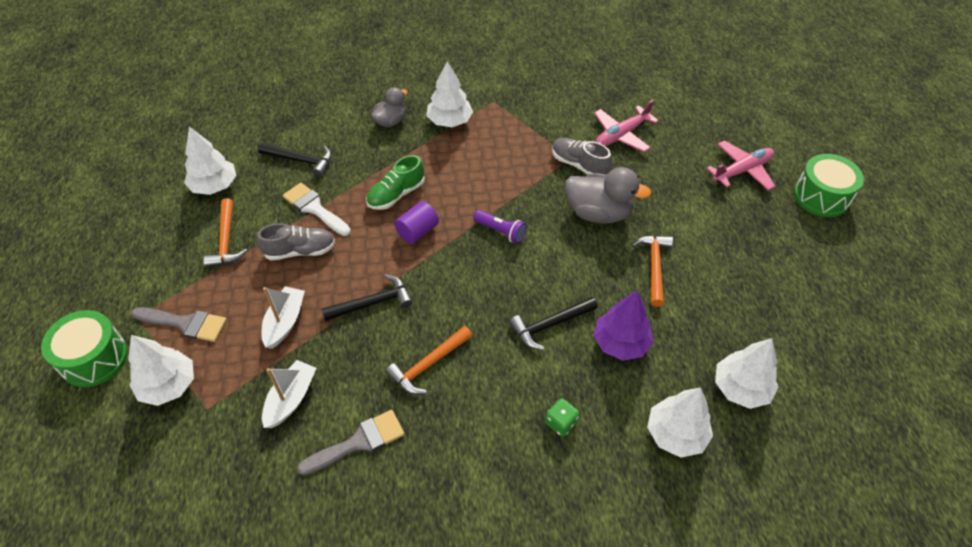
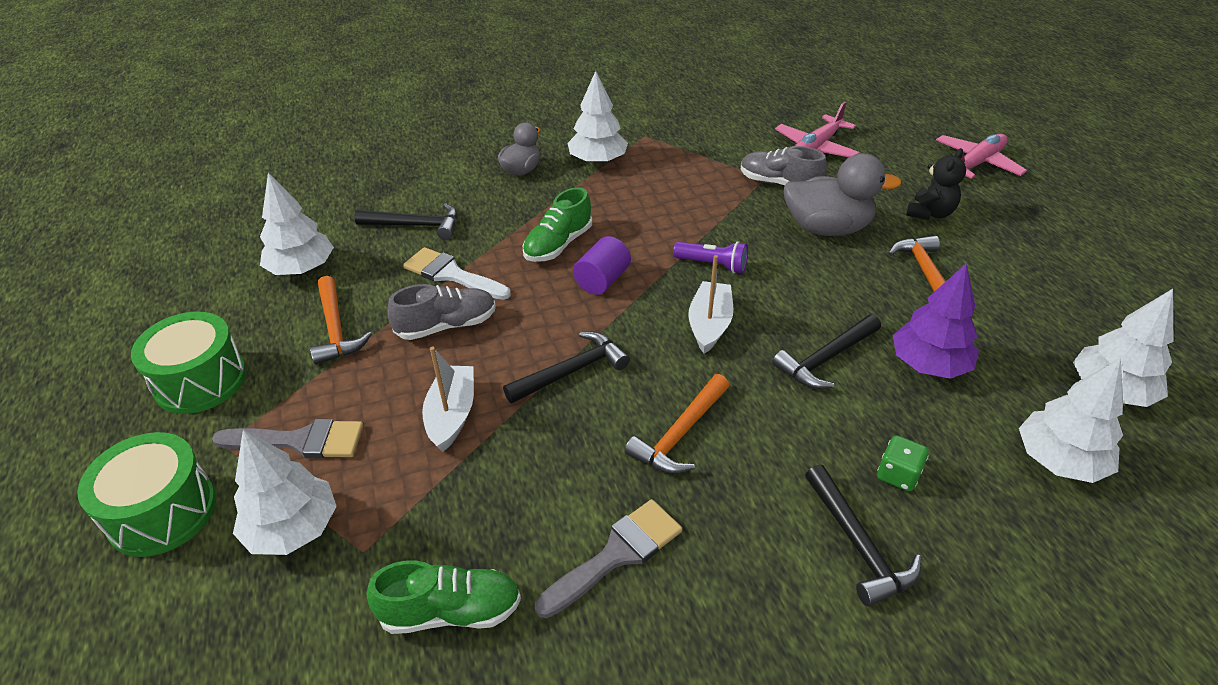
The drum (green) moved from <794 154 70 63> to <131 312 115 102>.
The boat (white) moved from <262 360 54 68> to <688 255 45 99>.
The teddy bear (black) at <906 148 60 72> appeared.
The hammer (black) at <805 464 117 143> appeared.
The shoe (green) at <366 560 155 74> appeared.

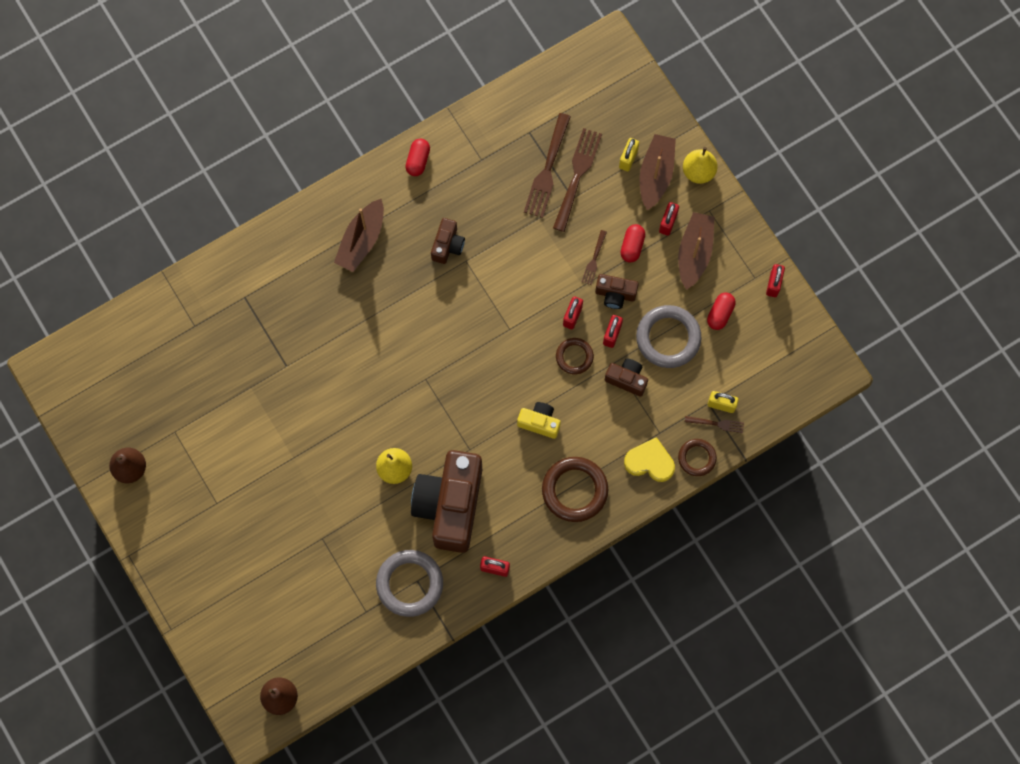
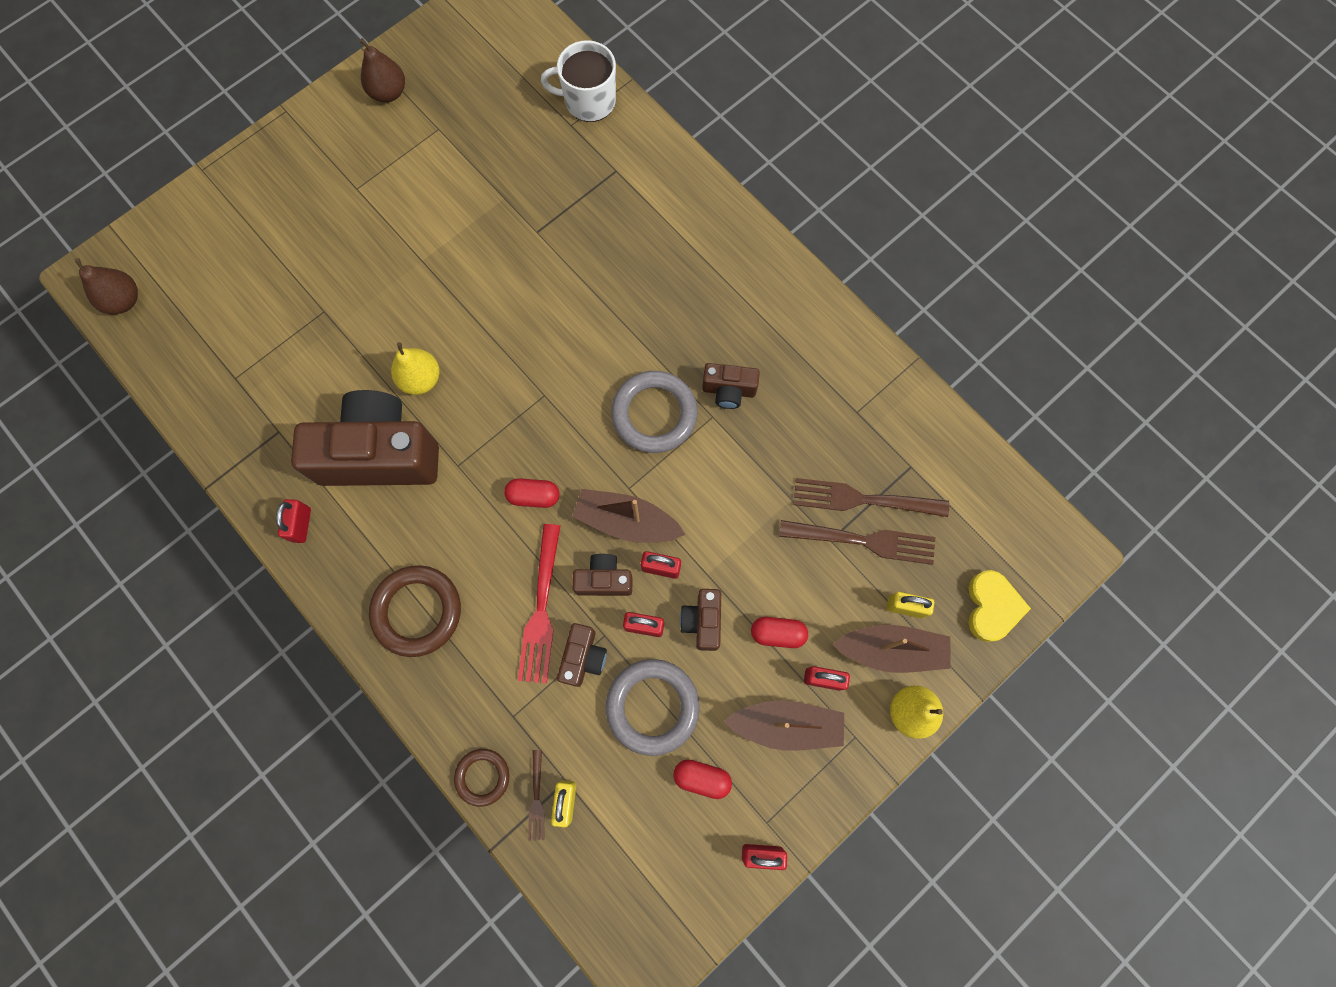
The capsule (red) moved from <405 139 25 37> to <504 478 55 30>.
The boat (brown) moved from <334 199 50 73> to <572 489 114 54>.
The fork (brown) at <582 230 25 55> disappeared.
The ring (brown) at <556 338 38 36> was replaced by the camera (brown) at <572 554 61 42>.
The camera (yellow) at <517 402 44 37> disappeared.
The heart (yellow) moved from <624 437 51 45> to <968 570 63 72>.
The ring (grey) moved from <376 550 67 67> to <611 371 87 82>.
The mug (white) at <541 40 75 82> appeared.
The fork (red) at <518 524 42 160> appeared.

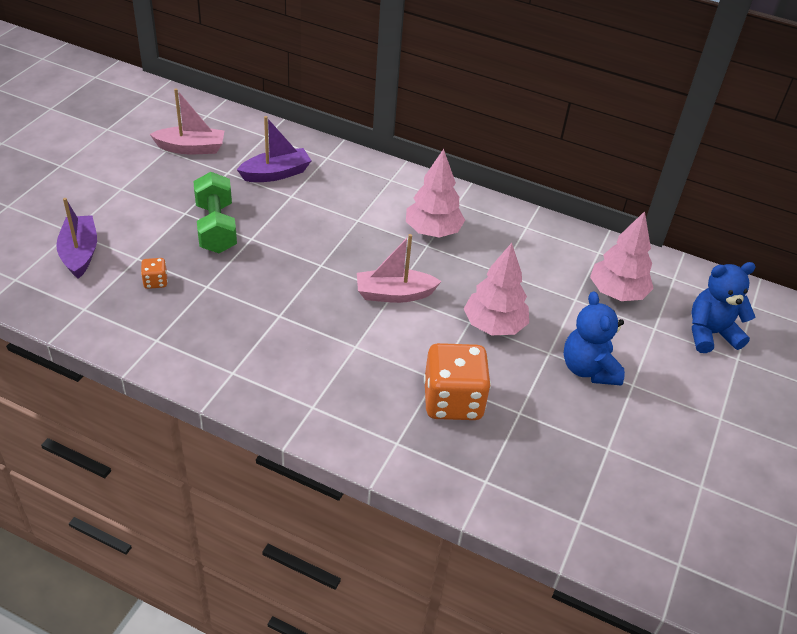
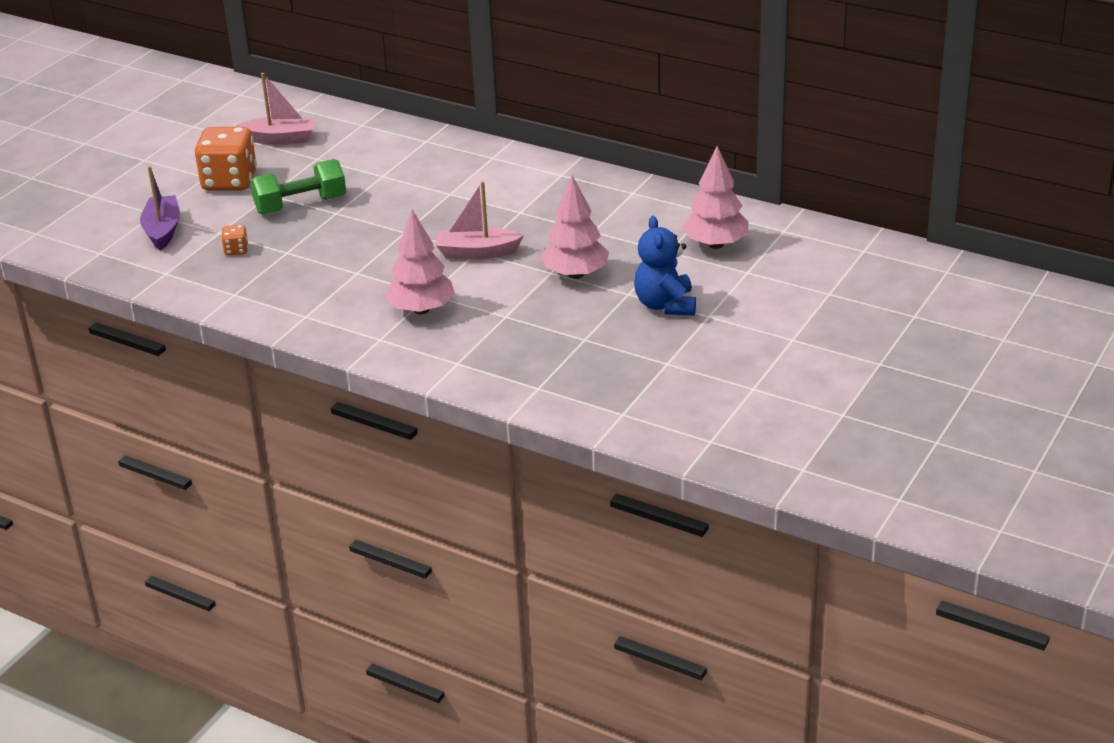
The boat (purple) at <237 116 75 66> disappeared.
The tree (pink) moved from <406 149 59 89> to <385 209 70 105>.
The dumbbell (green) at <193 172 44 81> turned 75 degrees clockwise.
The teddy bear (blue) at <692 262 64 91> disappeared.
The dice (orange) moved from <424 343 67 77> to <194 127 63 64>.

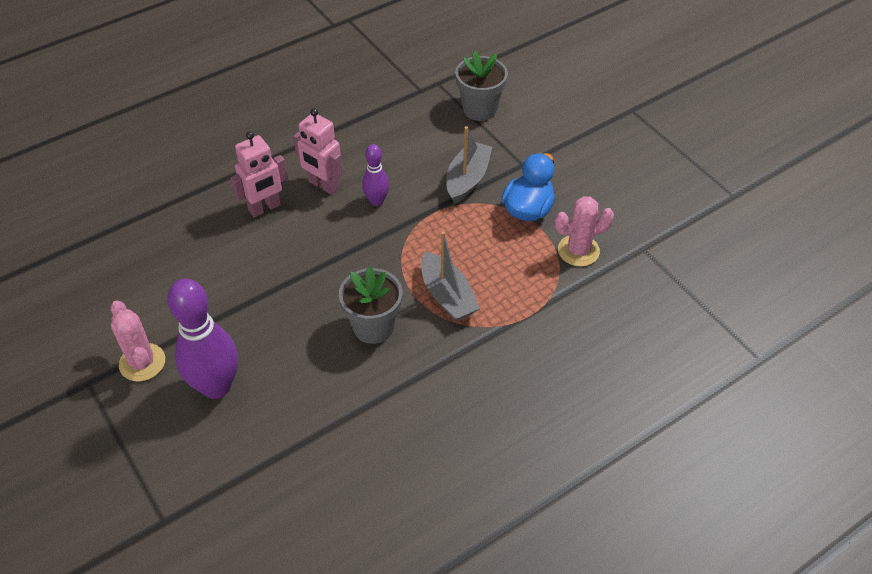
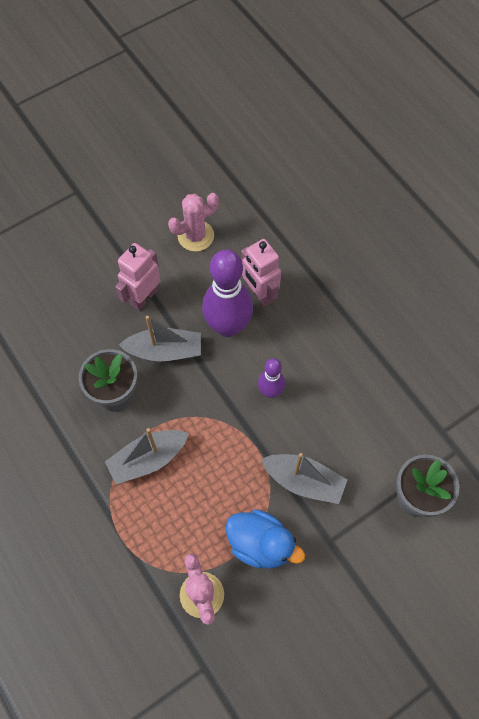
The robot (pink) moved from <293 108 50 87> to <115 243 46 67>.
The bowling pin (purple) moved from <167 279 71 120> to <202 249 51 88>.
The cactus (pink) moved from <111 301 54 81> to <168 193 51 59>.
The boat (grey) at <119 316 82 45> appeared.

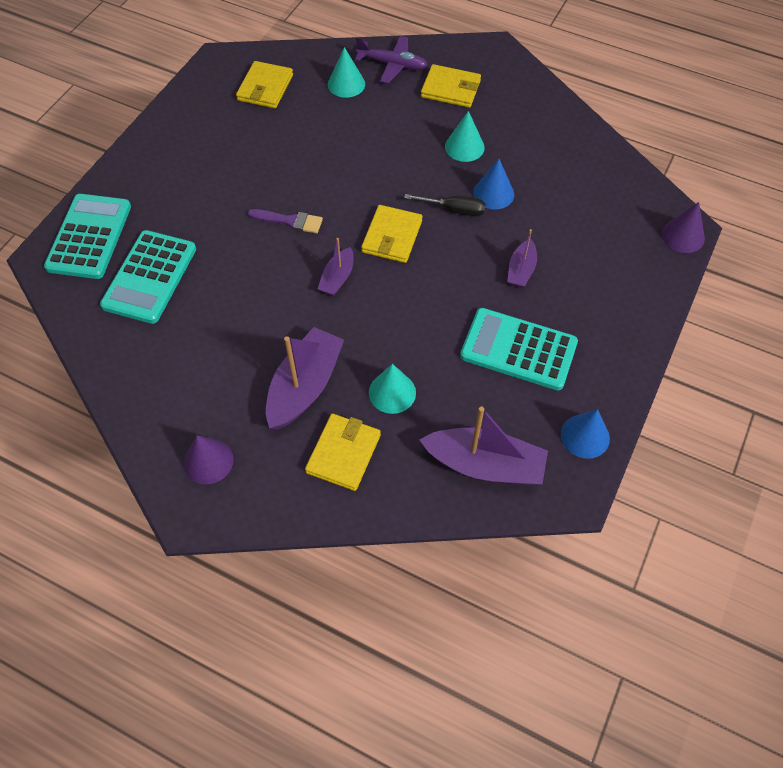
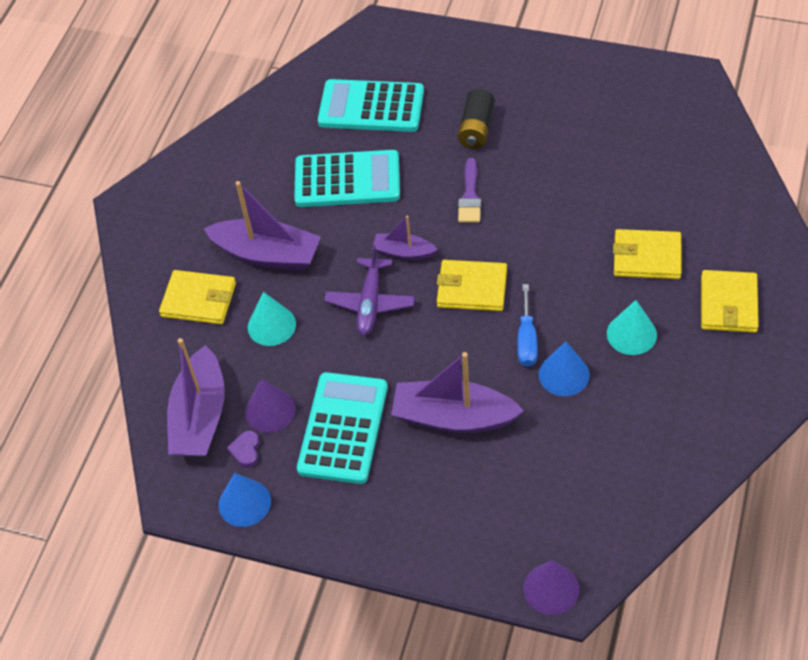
The plane (purple) moved from <355 36 73 47> to <324 245 91 91>.
The cone (turquoise) at <328 47 37 51> disappeared.
The wallet (yellow) moved from <236 61 57 47> to <613 229 69 50>.
The calculator (turquoise) moved from <44 194 87 85> to <294 150 106 57>.
The screwdriver (black) at <404 194 81 22> became the screwdriver (blue) at <518 284 20 83>.
The boat (purple) at <507 229 30 59> changed to 1.84 times the size.
The cone (purple) moved from <184 435 50 49> to <245 379 51 54>.
The battery (black) at <457 89 38 60> appeared.
The heart (purple) at <227 431 33 37> appeared.

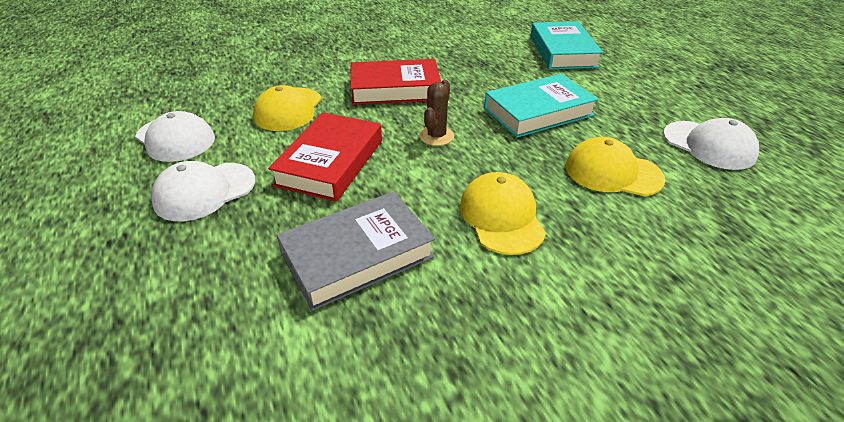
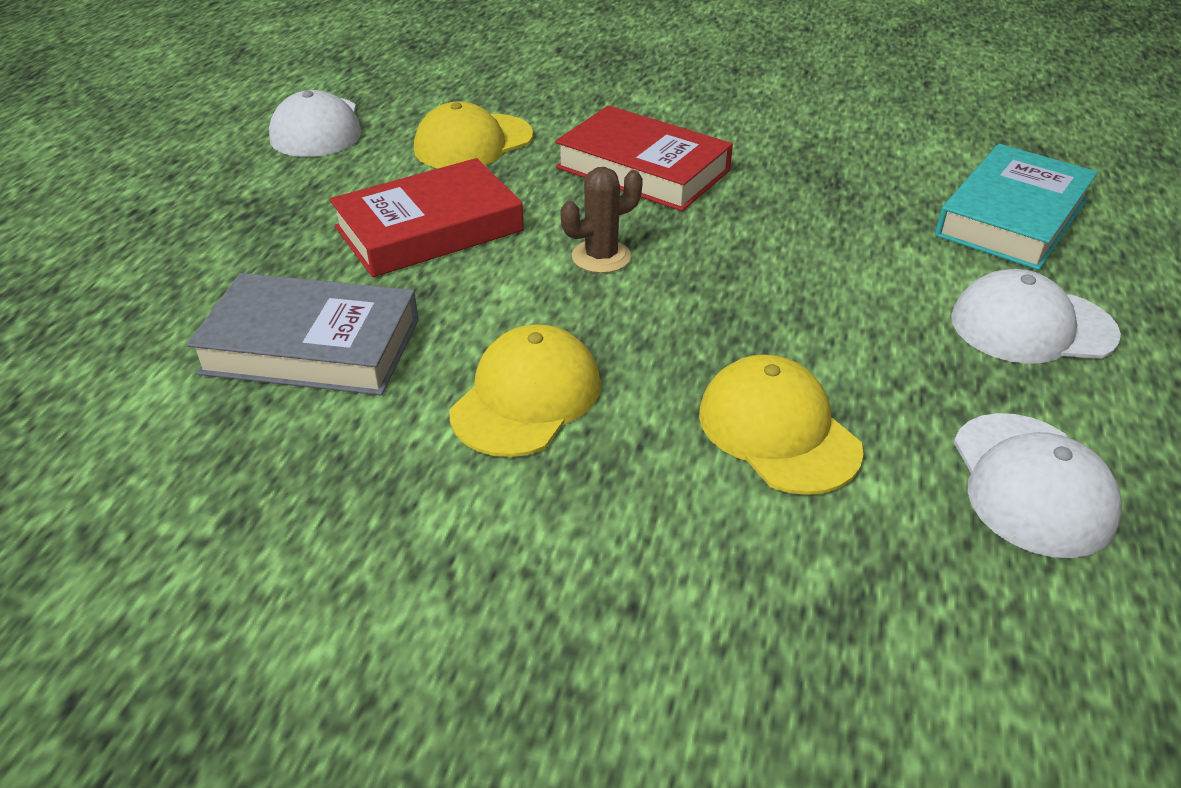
The book (turquoise) at <484 74 115 64> disappeared.
The cap (white) moved from <151 161 104 60> to <951 269 170 95>.

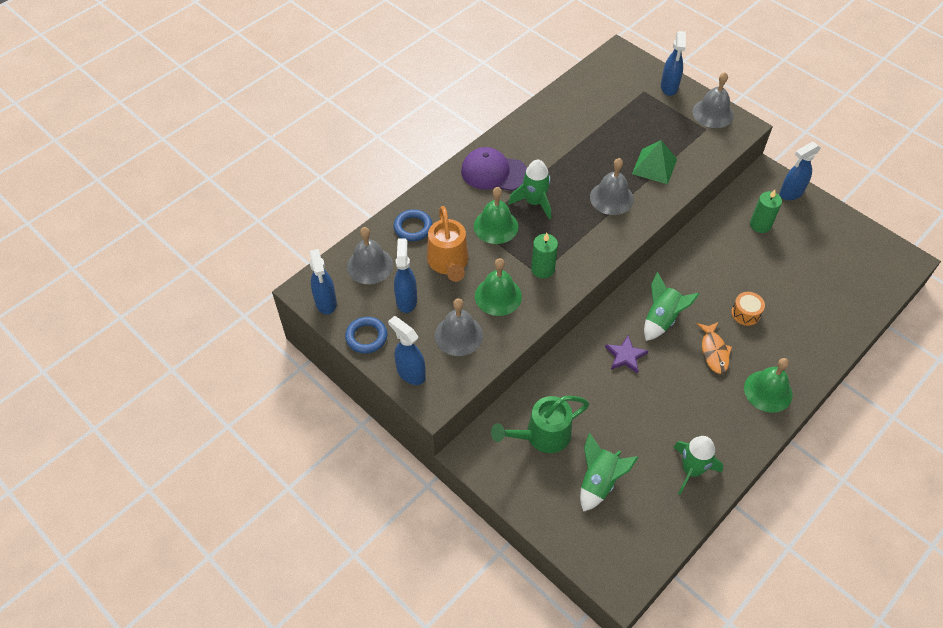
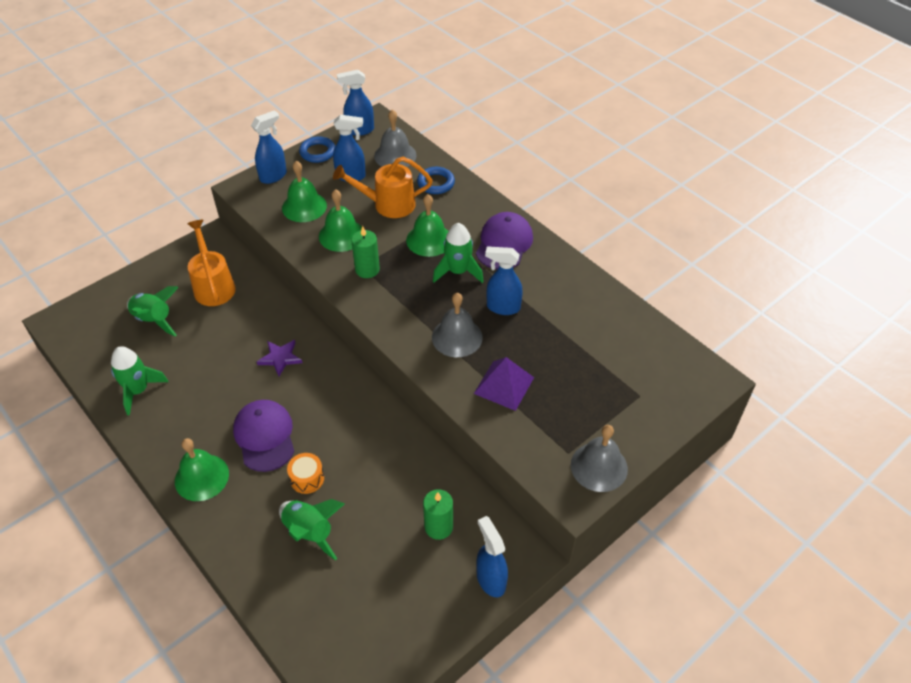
The spray bottle (blue) moved from <661 31 25 65> to <485 246 38 69>.
The pyramid (green) at <632 140 45 44> became the pyramid (purple) at <474 357 60 54>.
The rocket (green) moved from <644 272 56 69> to <279 499 66 61>.
The bell (grey) at <435 298 48 58> became the bell (green) at <282 161 45 61>.
The fish (orange) at <697 322 35 52> was replaced by the cap (purple) at <233 400 62 72>.
The watering can (green) at <491 395 98 58> became the watering can (orange) at <187 220 49 86>.

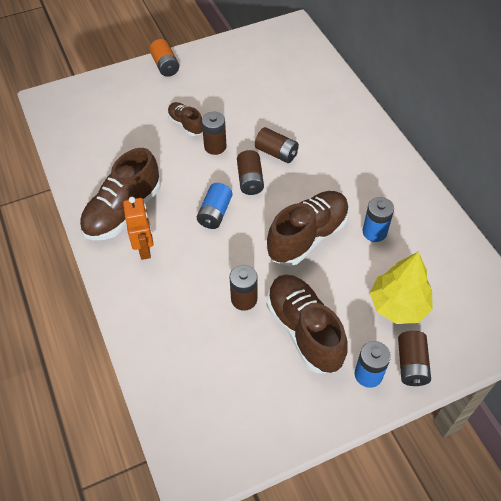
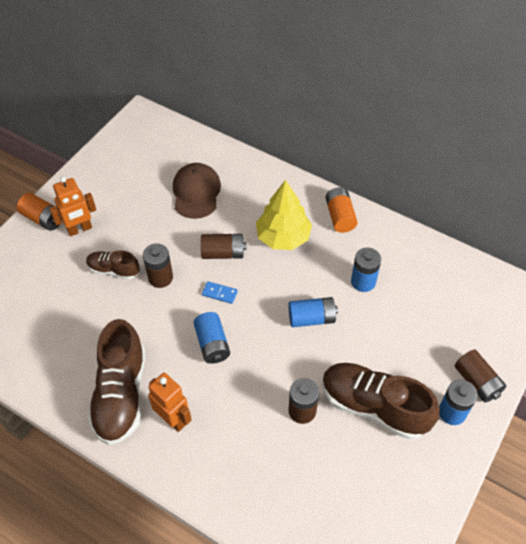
The battery (brown) at <237 150 27 45> was replaced by the domino (blue) at <202 281 36 23>.
The shoe (brown) at <267 191 82 75> was replaced by the battery (blue) at <288 297 50 30>.
The tree (yellow) moved from <370 252 63 72> to <256 180 56 70>.
The cap (brown) at <173 163 48 56> appeared.
The robot (orange) at <49 176 47 60> appeared.
The battery (orange) at <326 187 32 46> appeared.

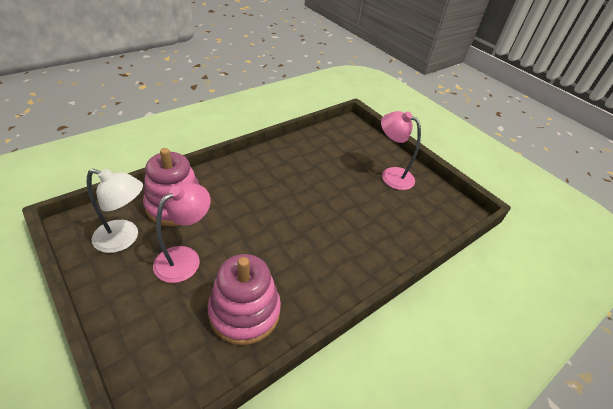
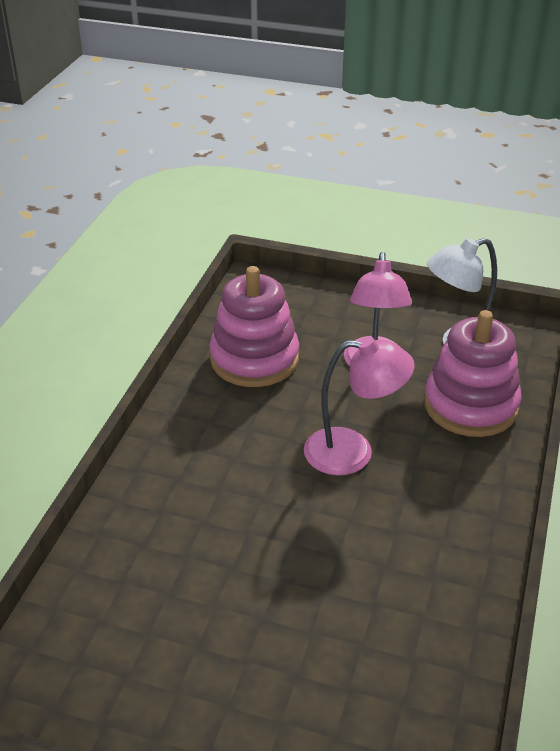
The lamp (pink) moved from <381 111 40 79> to <304 336 111 139>.

